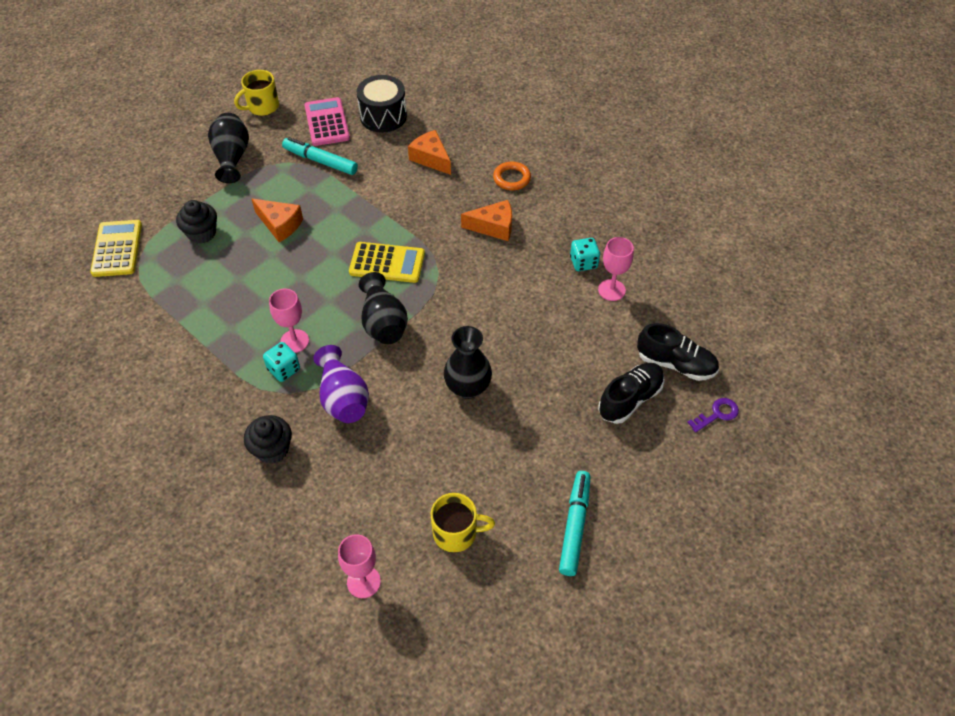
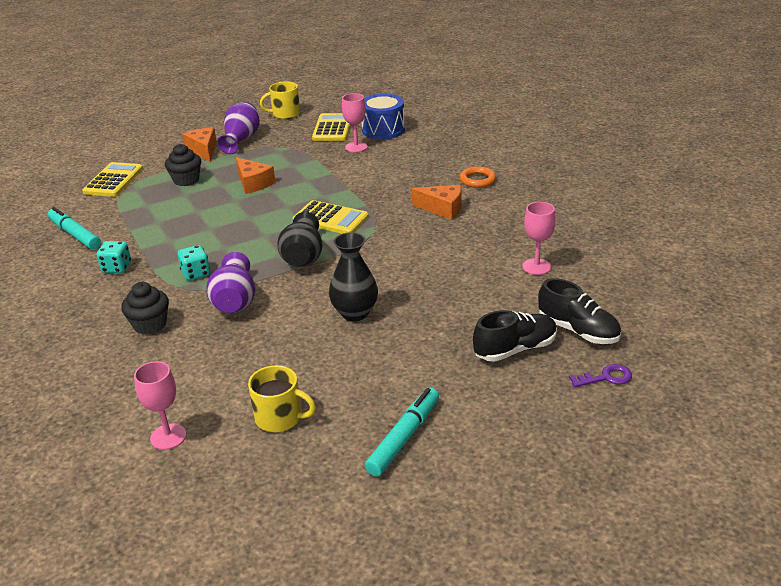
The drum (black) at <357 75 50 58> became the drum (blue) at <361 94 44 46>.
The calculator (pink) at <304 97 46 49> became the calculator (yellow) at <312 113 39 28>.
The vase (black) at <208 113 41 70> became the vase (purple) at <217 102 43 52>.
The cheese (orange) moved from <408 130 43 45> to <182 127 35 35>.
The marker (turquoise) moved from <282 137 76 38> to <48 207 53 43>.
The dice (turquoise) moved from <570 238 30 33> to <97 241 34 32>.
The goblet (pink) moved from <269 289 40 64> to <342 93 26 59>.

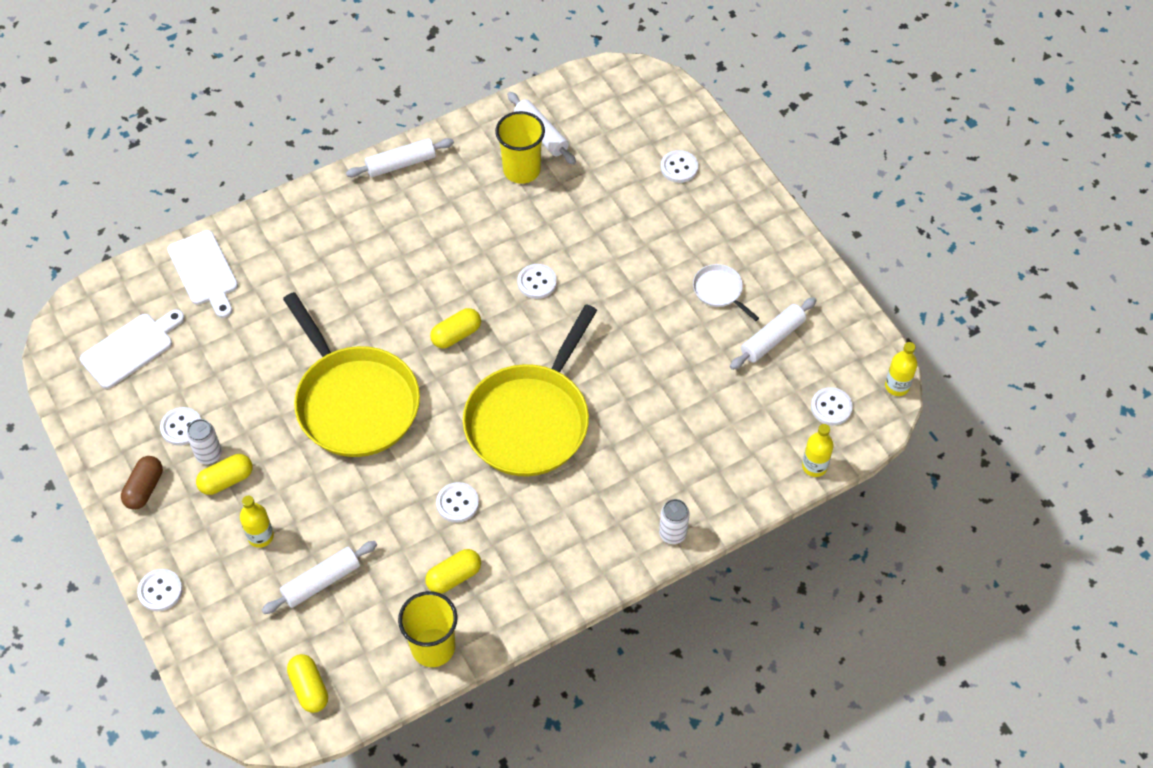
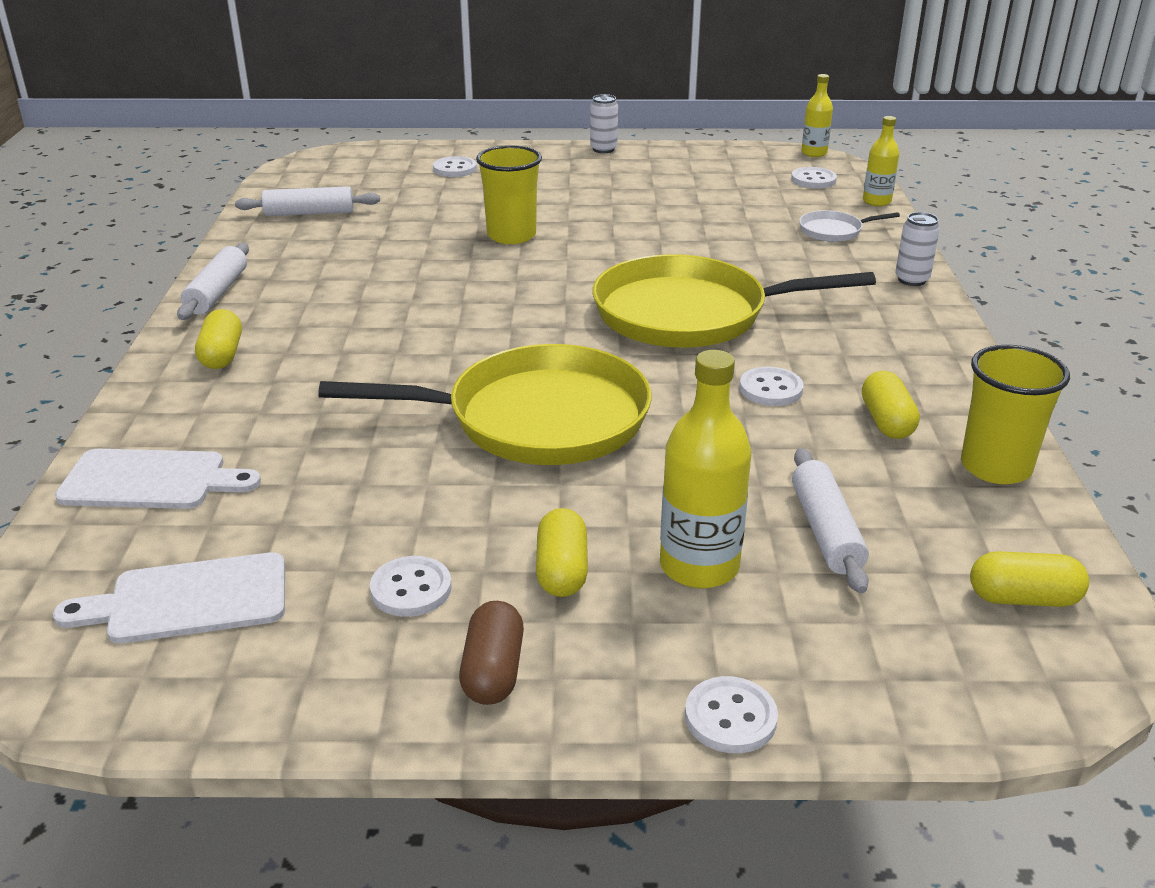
The cup (yellow) moved from <495 111 50 73> to <476 145 66 99>.
The button (white) at <517 264 40 35> disappeared.
The pan (white) moved from <693 264 66 57> to <799 210 101 32>.
The rolling pin (white) at <730 297 87 73> disappeared.
The pan (yellow) at <463 304 134 172> turned 120 degrees clockwise.
The capsule (yellow) moved from <430 308 51 40> to <195 309 47 60>.
The cutting board (white) at <80 309 104 80> turned 90 degrees counterclockwise.
The can (white) moved from <187 419 35 45> to <590 94 28 59>.
The capsule (brown) at <121 456 42 54> turned 45 degrees clockwise.
The bottle (yellow) at <240 496 34 52> changed to 1.66 times the size.

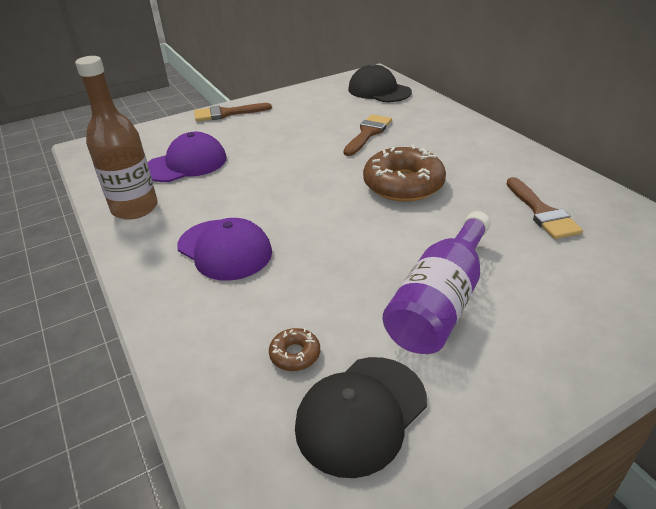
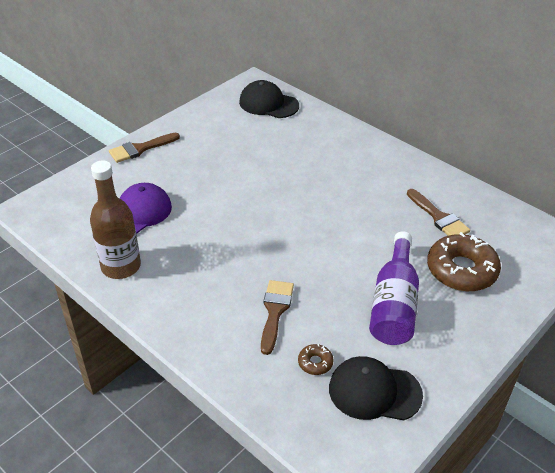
The brush (brown) moved from <343 114 49 42> to <261 280 33 75>.
The donut (brown) moved from <363 145 83 57> to <427 232 74 59>.
The cap (purple) at <177 218 95 63> disappeared.
The cap (black) at <295 357 132 121> turned 75 degrees clockwise.

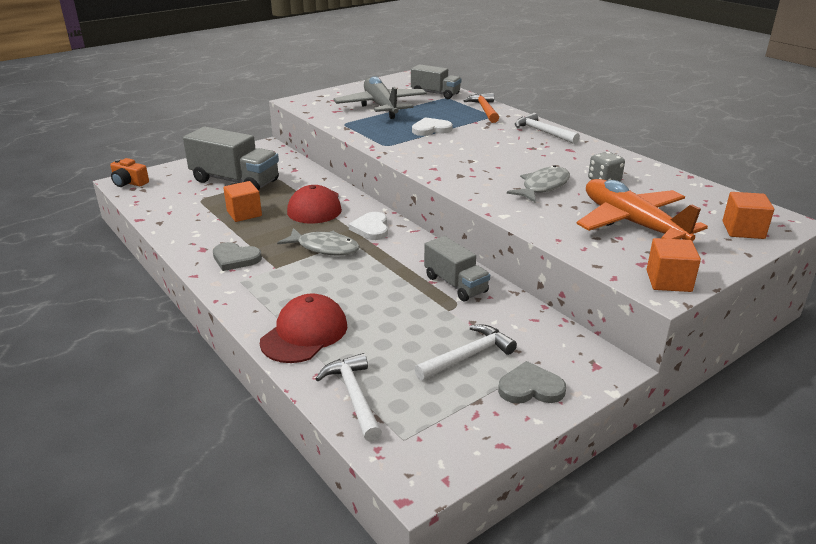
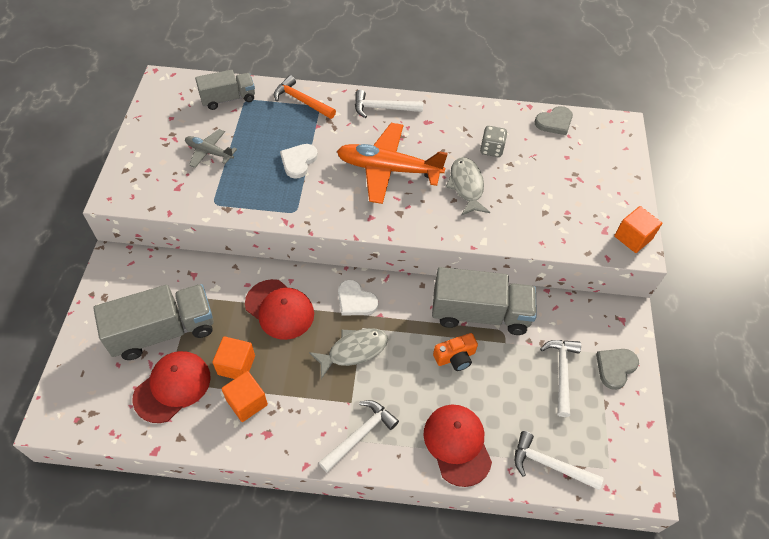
The plane (grey) at <334 76 93 43> changed to 0.52 times the size.
The camera (orange) moved from <110 158 39 29> to <433 333 45 38>.
The plane (orange) moved from <576 179 132 62> to <337 123 111 81>.
The cube (orange) moved from <722 192 52 47> to <221 371 47 51>.
The truck (grey) at <424 236 66 65> changed to 1.62 times the size.
The heart (grey) moved from <213 242 49 29> to <535 106 38 29>.
The cap (red) at <133 351 78 72> appeared.
The hammer (white) at <318 400 81 72> appeared.

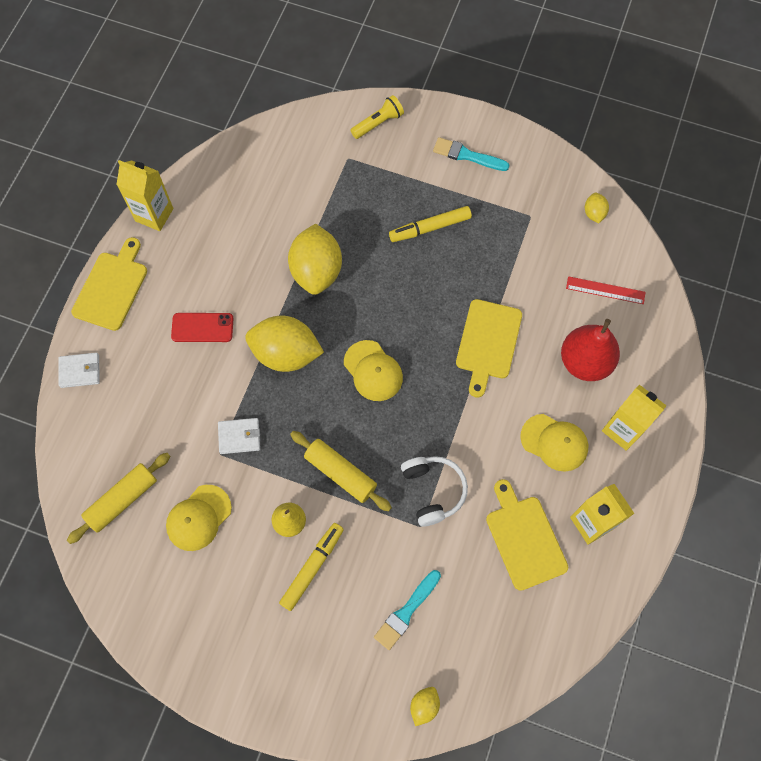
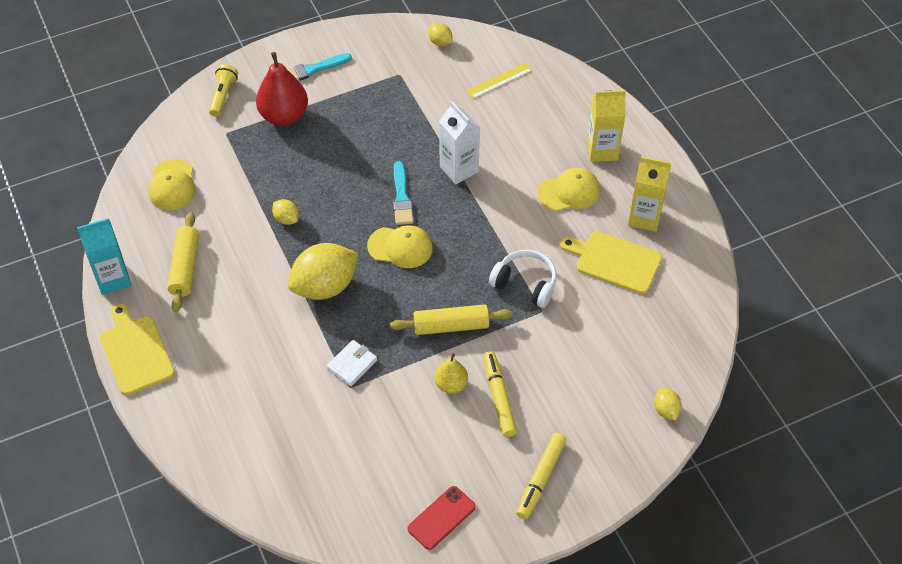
The carton (yellow) at <117 160 56 71> became the carton (turquoise) at <77 218 54 77>.
The marker (yellow) moved from <389 206 83 36> to <516 433 50 86>.
The lemon (yellow) at <288 223 54 72> changed to 0.46 times the size.
The ruler (red) at <566 276 80 28> became the ruler (yellow) at <466 63 67 36>.
The cutting board (yellow) at <456 299 66 99> was replaced by the carton (white) at <439 101 41 83>.
The phone (red) moved from <171 313 62 29> to <408 486 68 64>.
The pear (red) moved from <561 319 59 62> to <256 52 52 74>.
The wallet (white) at <58 353 42 35> disappeared.
The rolling pin (yellow) moved from <67 453 103 91> to <167 212 32 100>.
The cap (yellow) moved from <166 485 66 66> to <149 159 47 51>.
The brush (turquoise) moved from <374 570 67 80> to <393 161 20 64>.

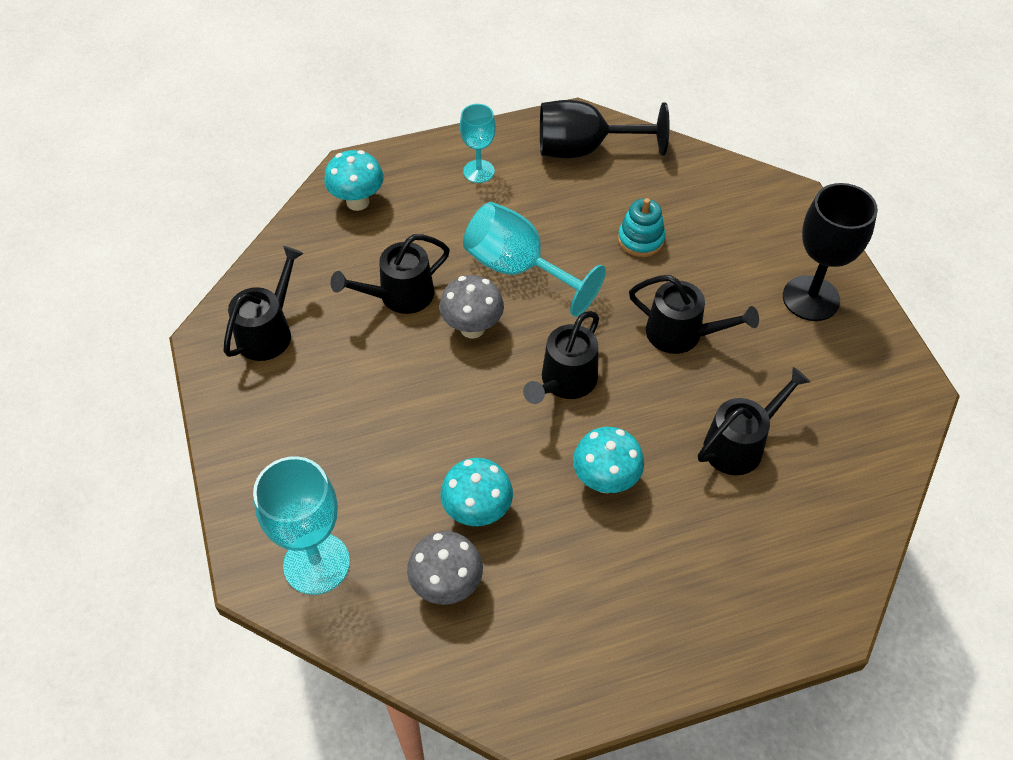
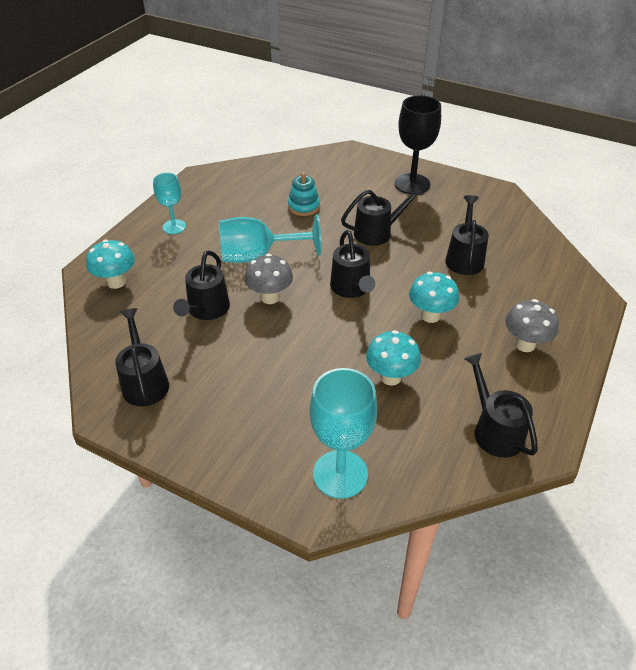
The goblet (black) at <540 100 129 58> disappeared.
The mushroom (grey) moved from <407 531 76 74> to <505 299 54 53>.
The watering can (black) at <464 353 74 105> appeared.

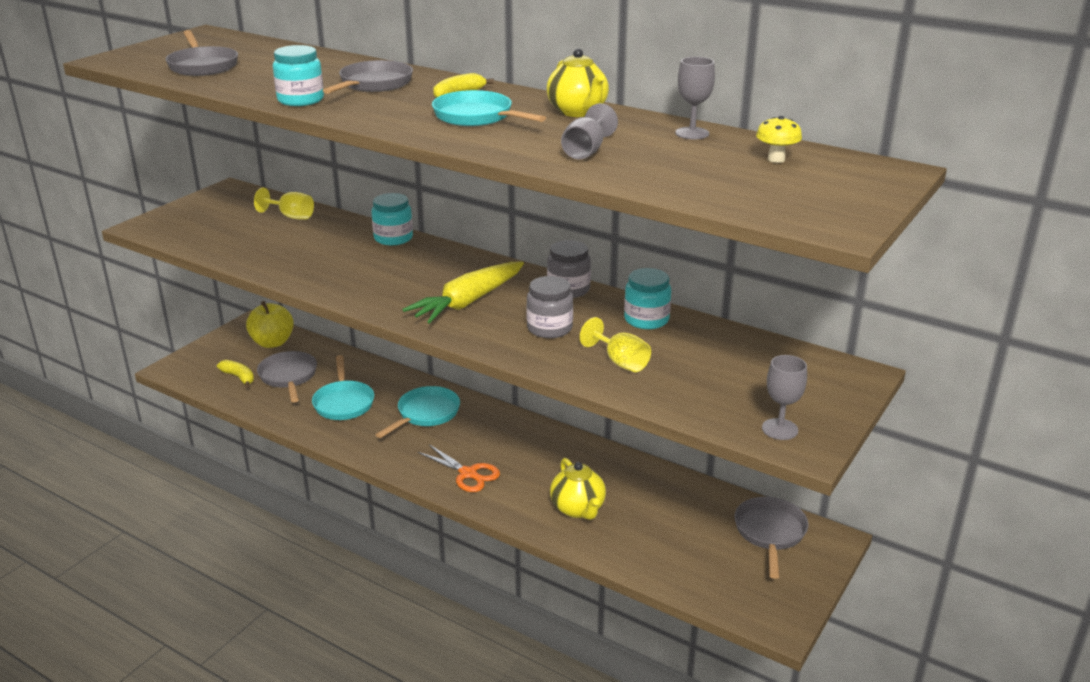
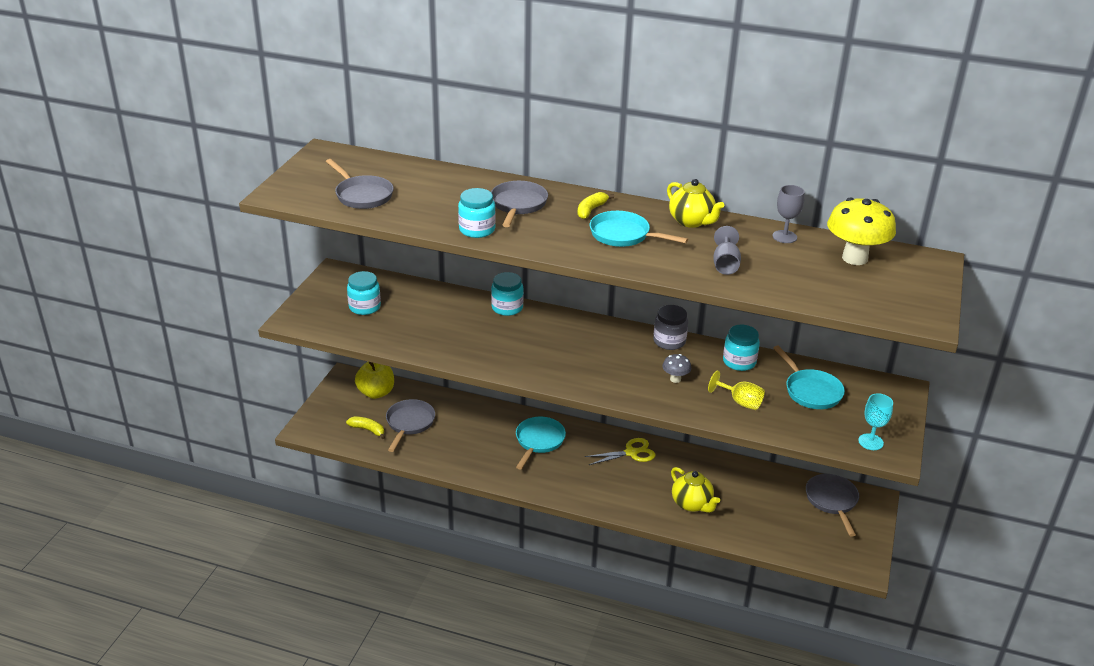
The mushroom (yellow) at <756 116 46 47> changed to 2.12 times the size.
The goblet (yellow) at <254 188 60 31> disappeared.
The carrot (yellow) at <402 262 122 62> disappeared.
The jar (grey) at <526 276 47 62> was replaced by the mushroom (grey) at <662 354 29 29>.
The pan (grey) at <257 351 60 51> turned 45 degrees clockwise.
The pan (turquoise) moved from <312 355 62 65> to <773 345 72 64>.
The goblet (grey) at <762 355 45 85> became the goblet (turquoise) at <858 393 35 57>.
The scissors (orange) at <418 444 82 48> disappeared.
The jar (turquoise) at <347 271 34 44> appeared.
The scissors (yellow) at <585 438 70 27> appeared.

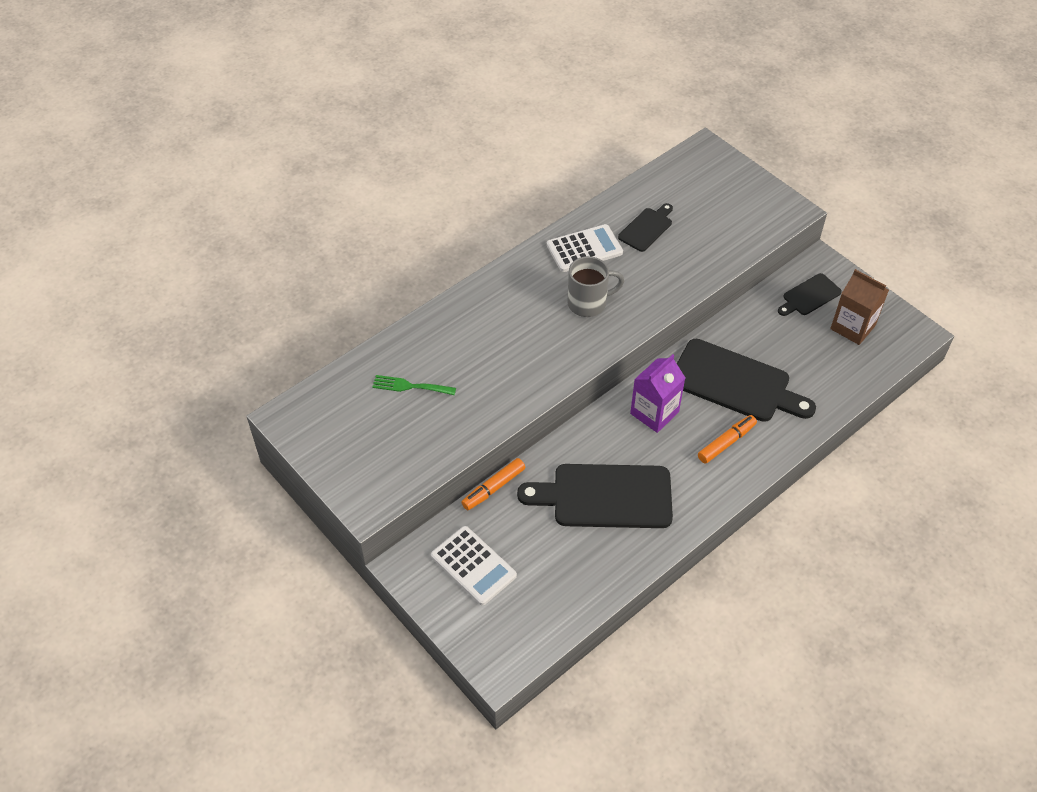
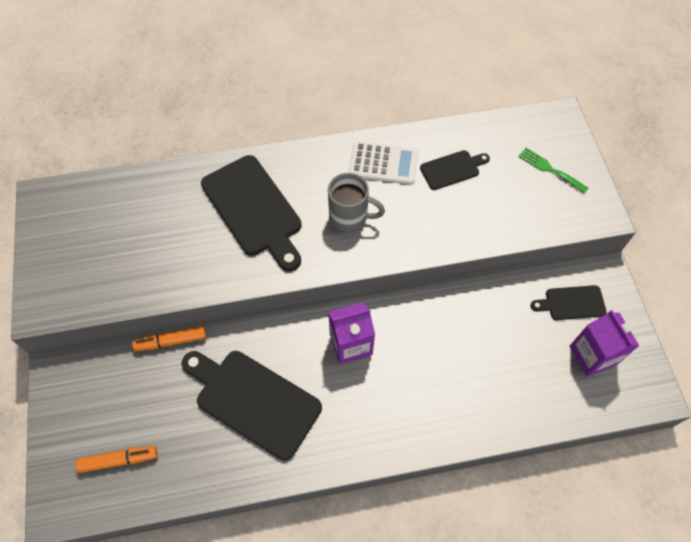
The carton (brown) at <830 269 59 76> became the carton (purple) at <570 310 69 67>.
The cutting board (black) moved from <677 339 139 83> to <201 155 101 116>.
The fork (green) moved from <372 375 84 20> to <518 148 71 46>.
The marker (orange) moved from <698 415 59 49> to <76 446 82 27>.
The calculator (white) at <431 526 86 80> disappeared.

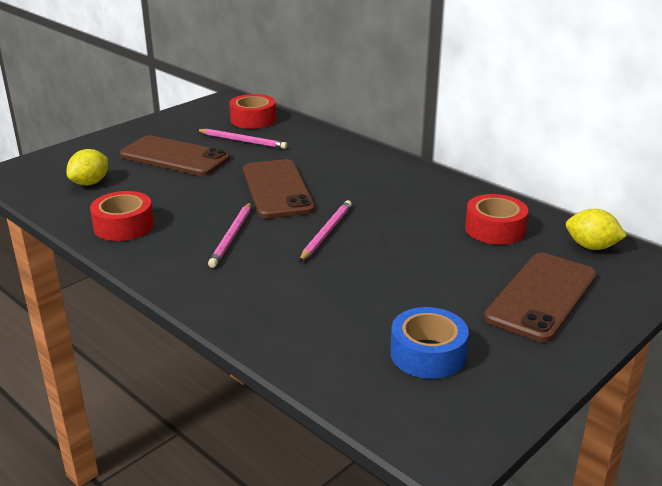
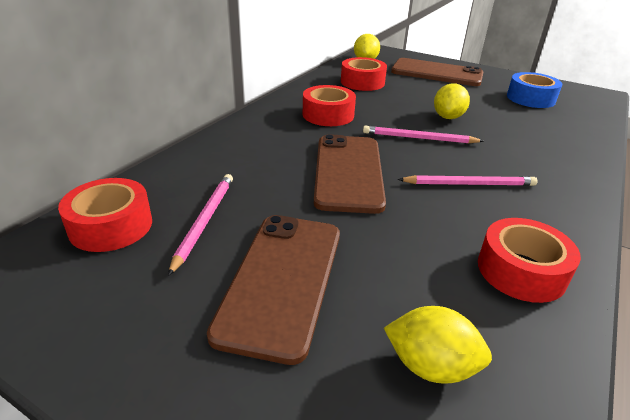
The phone (brown) at <243 159 72 60> turned 60 degrees counterclockwise.
The lemon (yellow) at <434 83 36 36> appeared.
The tape (red) at <303 85 53 41> appeared.

